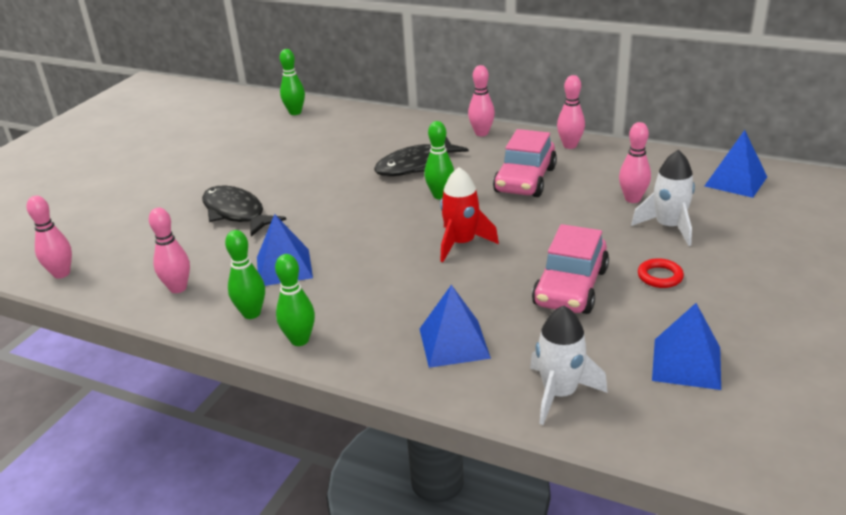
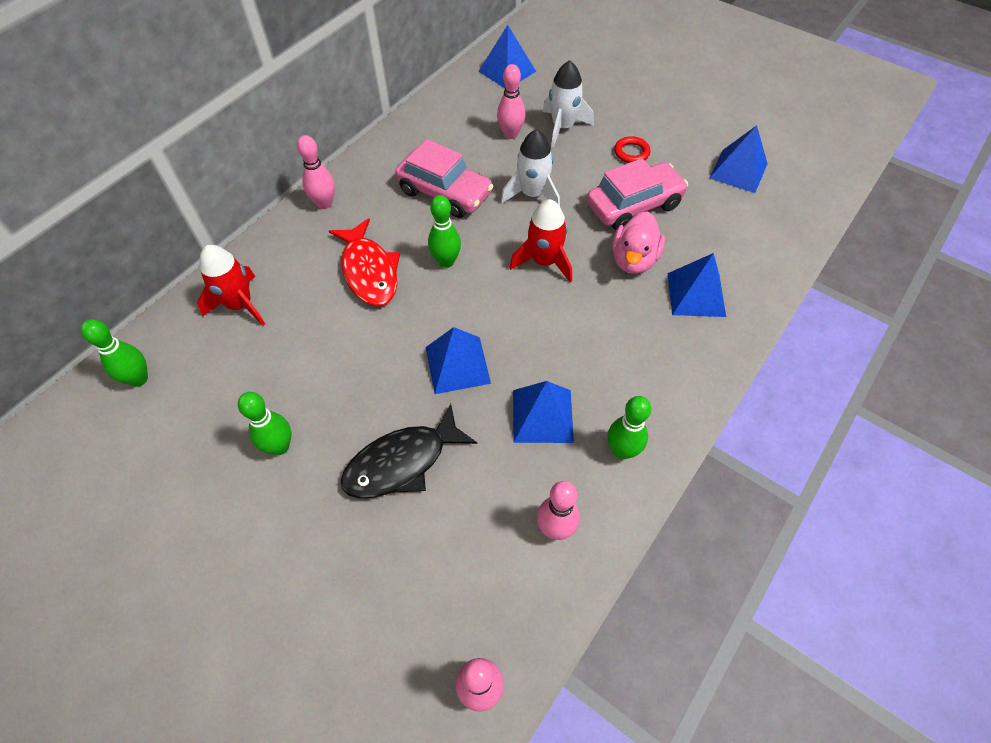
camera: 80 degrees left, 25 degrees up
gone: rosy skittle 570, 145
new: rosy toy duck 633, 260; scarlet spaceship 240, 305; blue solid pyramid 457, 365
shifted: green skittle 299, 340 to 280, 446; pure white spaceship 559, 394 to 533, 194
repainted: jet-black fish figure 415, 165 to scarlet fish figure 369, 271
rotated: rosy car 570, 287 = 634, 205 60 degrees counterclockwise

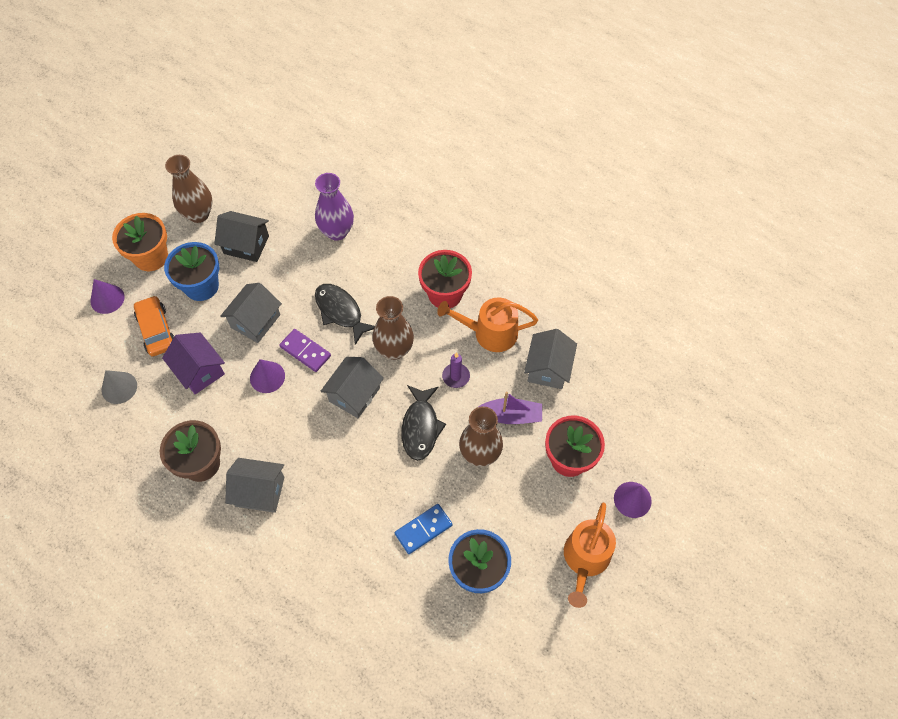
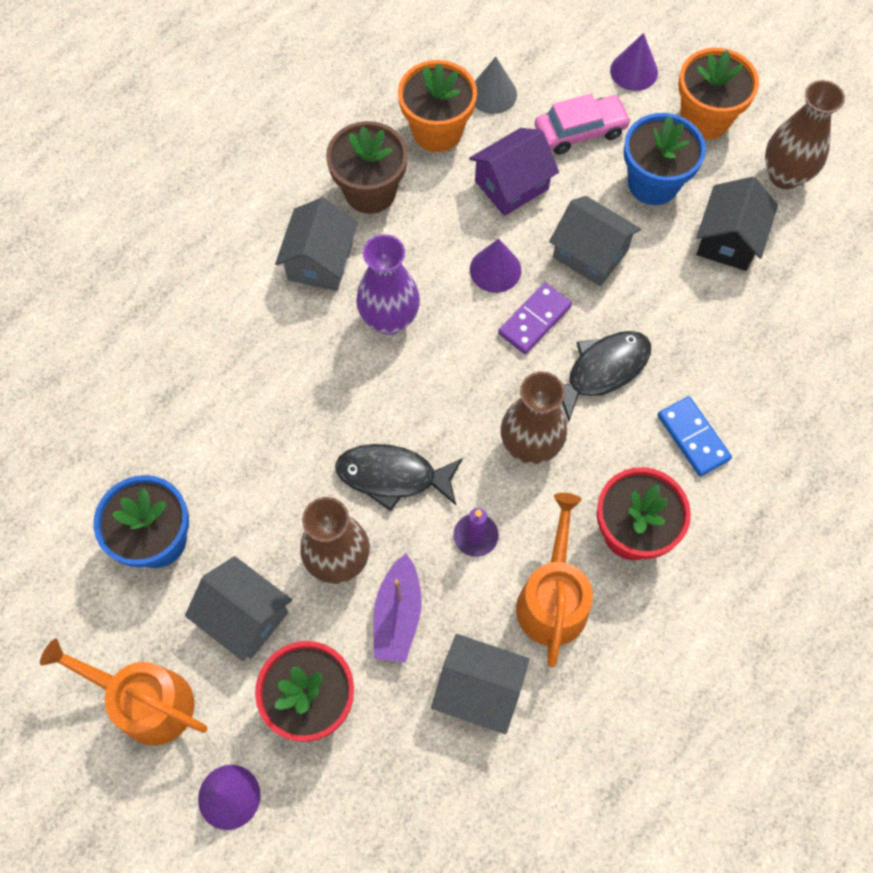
camera: 95 degrees right, 5 degrees up
new: orange potted plant 437, 131
shifted: royal purple tall vase 337, 231 to 389, 319; gray cottage 354, 394 to 245, 616; blue domino piece 423, 529 to 693, 437
repainted: orange car 156, 330 to rosy car 580, 131

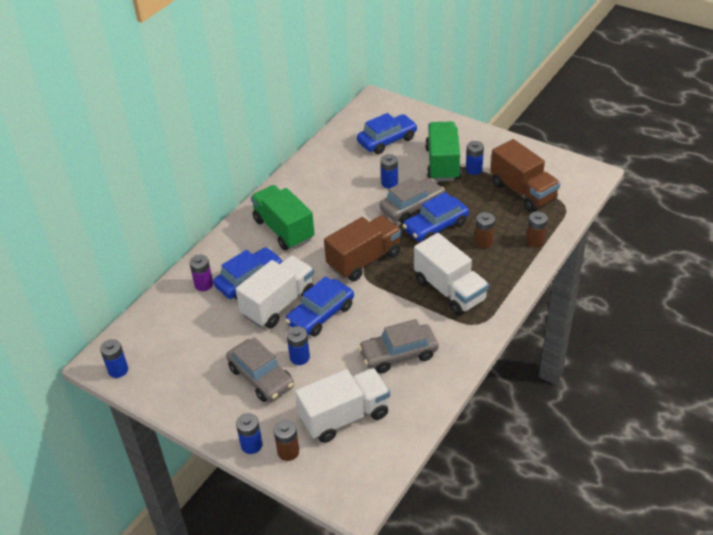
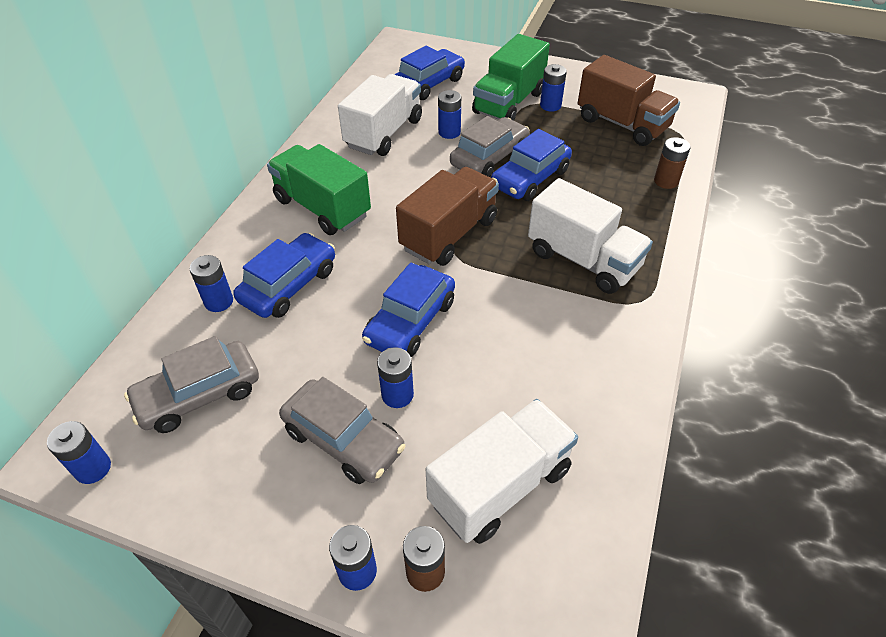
camera: 15 degrees left, 5 degrees up
gone: brown power cell 483, 242
shifted: pure white toy truck 278, 304 to 384, 133; gray car 398, 354 to 199, 395
repainted: royal purple power cell 204, 284 to blue power cell 219, 301
rotated: green toy truck 442, 164 = 509, 103 135 degrees counterclockwise

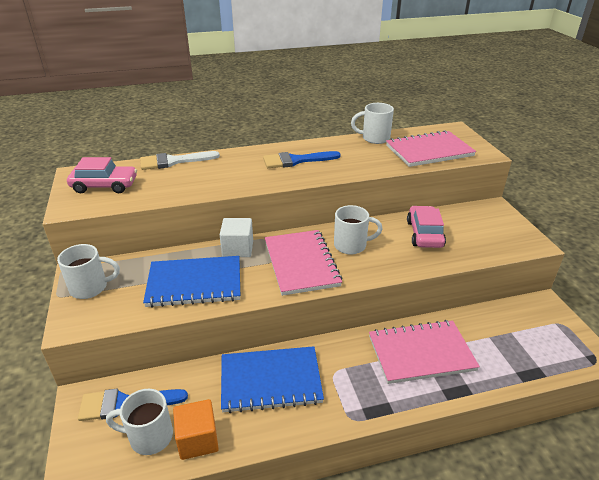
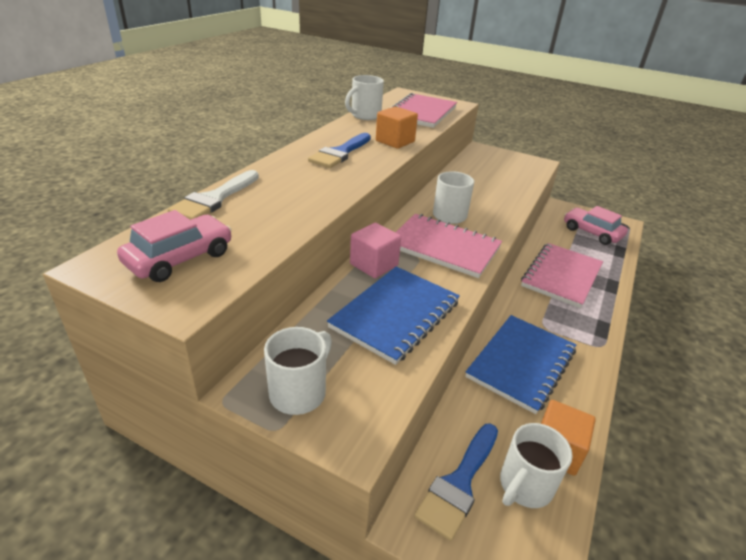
camera: 50 degrees left, 0 degrees up
new: orange solid cube 395, 141
shifted: rosy car 424, 234 to 591, 232
repainted: pure white solid cube 238, 249 to rosy solid cube 374, 265

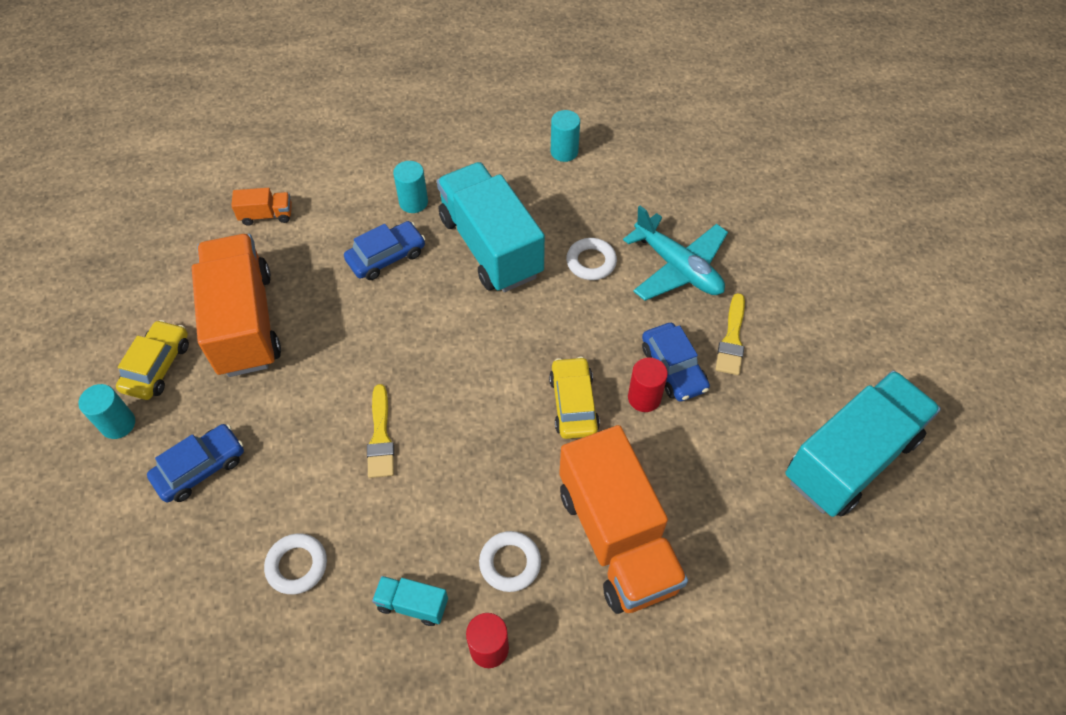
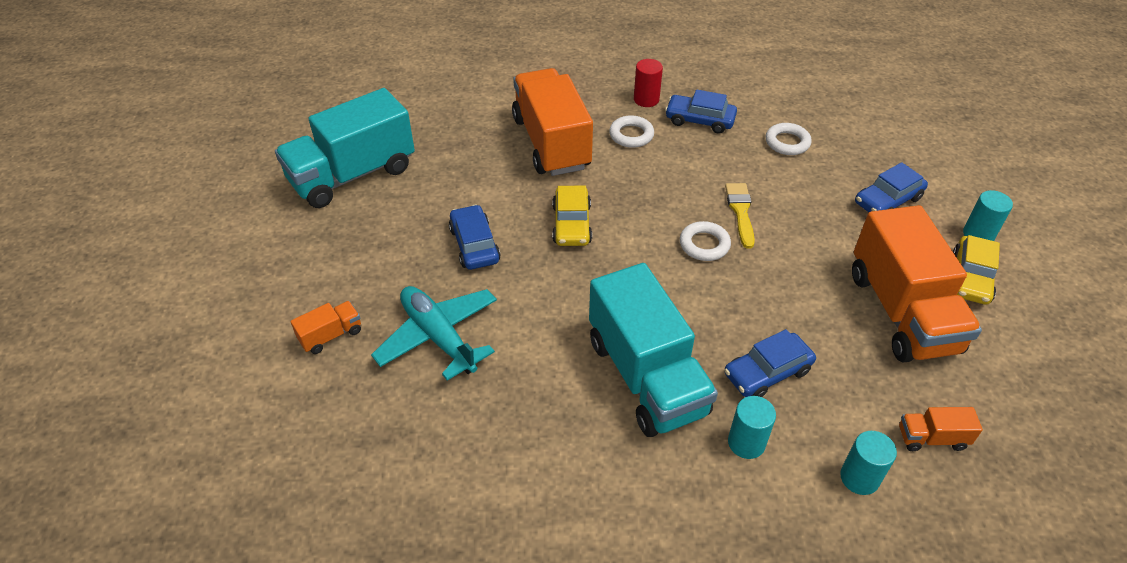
camera: 175 degrees left, 10 degrees down
gone: yellow paint brush 732, 339; scarlet solid cylinder 644, 398
new: orange toy truck 331, 335
shifted: turquoise solid cylinder 564, 152 to 859, 478; pure white ring 591, 262 to 704, 245
swapped: turquoise toy truck 412, 604 to blue car 699, 120

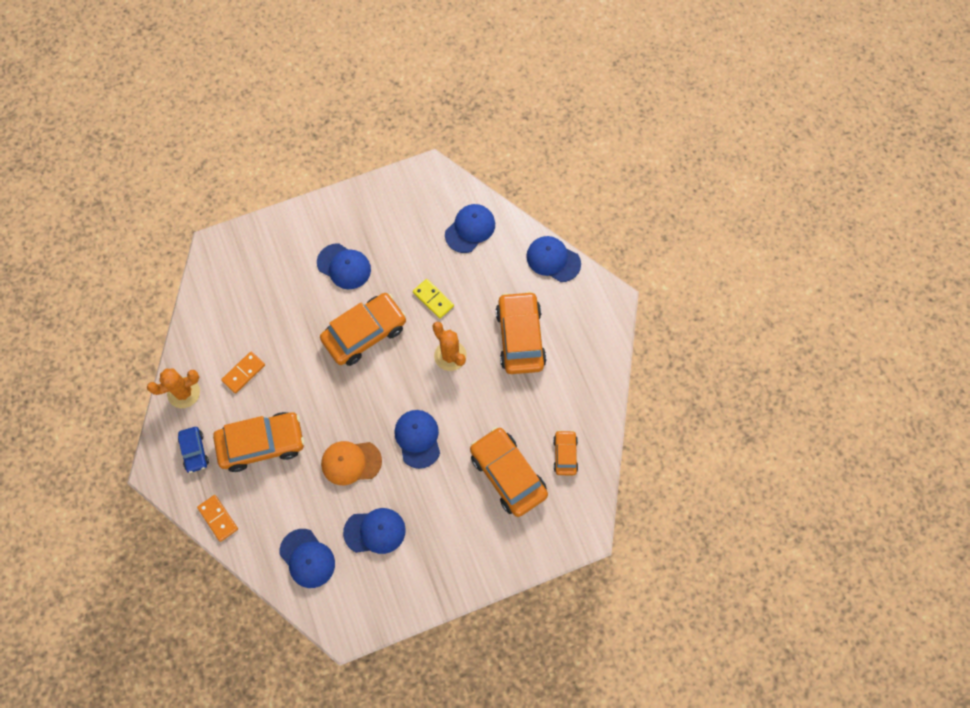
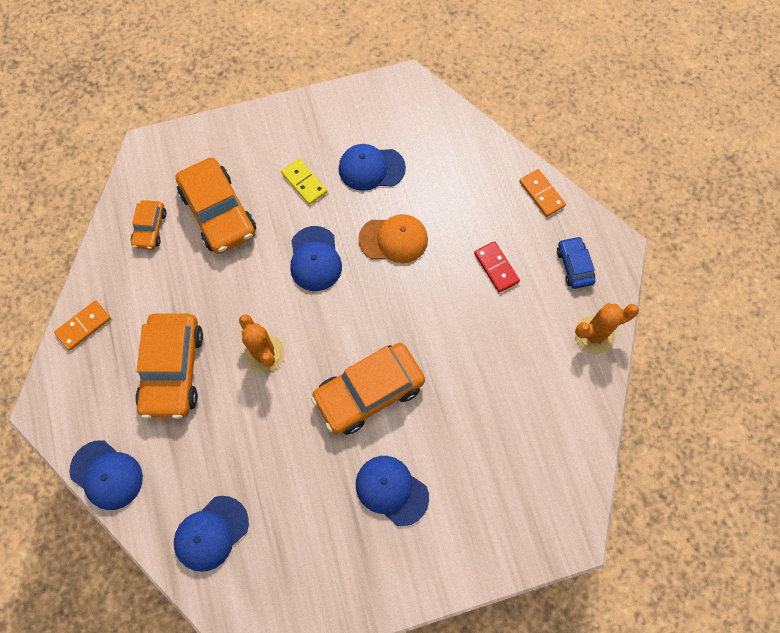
camera: 175 degrees left, 0 degrees up
gone: blue peaked cap 307, 558
shifted: yellow domino piece 433, 299 to 304, 183; orange domino piece 243, 373 to 83, 326
swapped: orange car 262, 444 to scarlet domino piece 496, 267

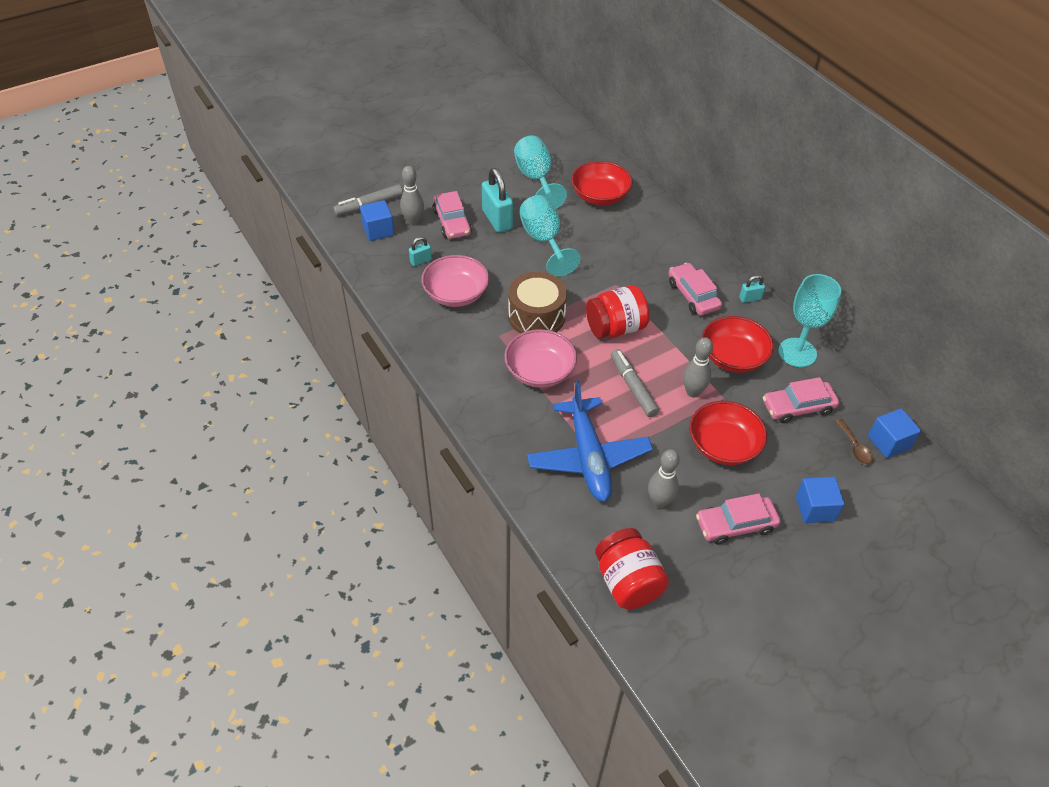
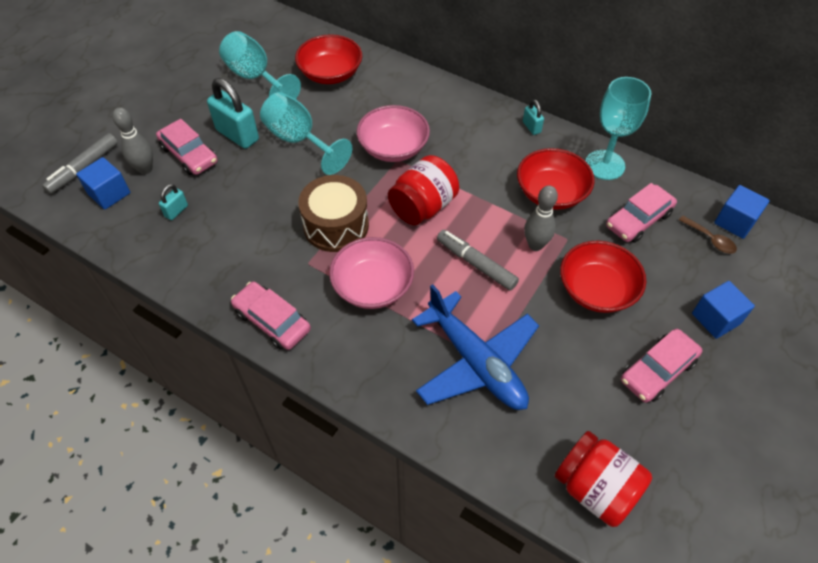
camera: 25 degrees left, 5 degrees up
gone: gray skittle 659, 502
shifted: rosy deep dish 456, 294 to 393, 148; rosy car 693, 295 to 272, 321
rotated: turquoise small lock 750, 298 = 531, 127 75 degrees counterclockwise

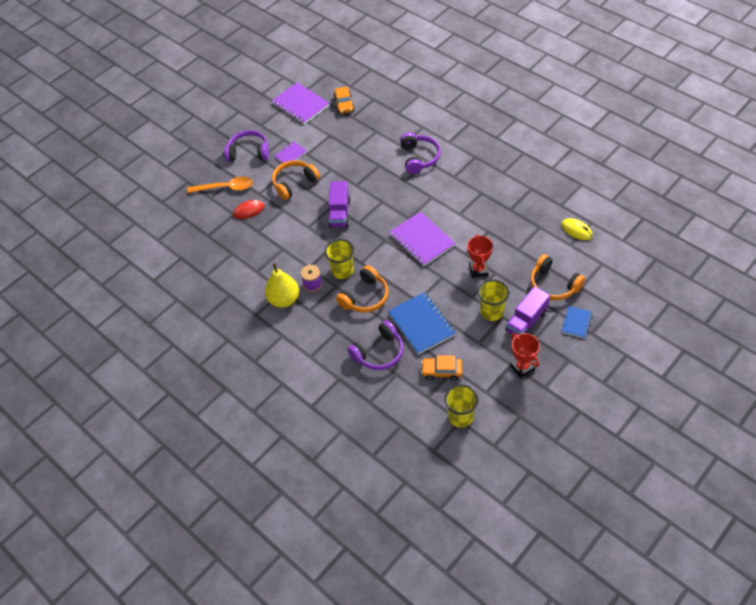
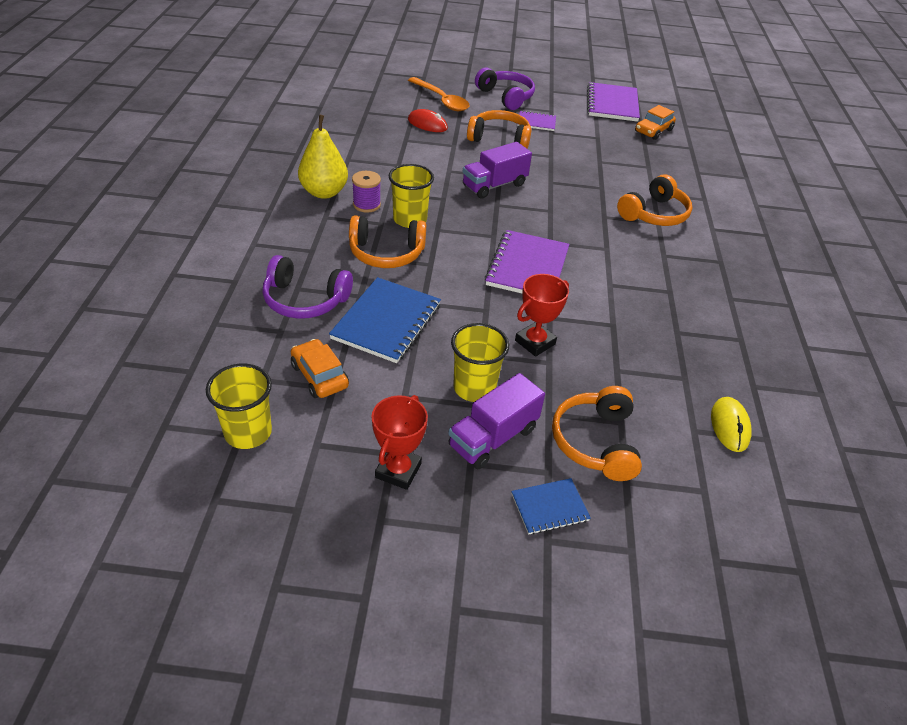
camera: 45 degrees right, 10 degrees down
repainted: royal purple over-ear headphones 419, 158 to orange over-ear headphones 654, 214
rotated: royal purple toy truck 526, 321 = 493, 437 45 degrees counterclockwise

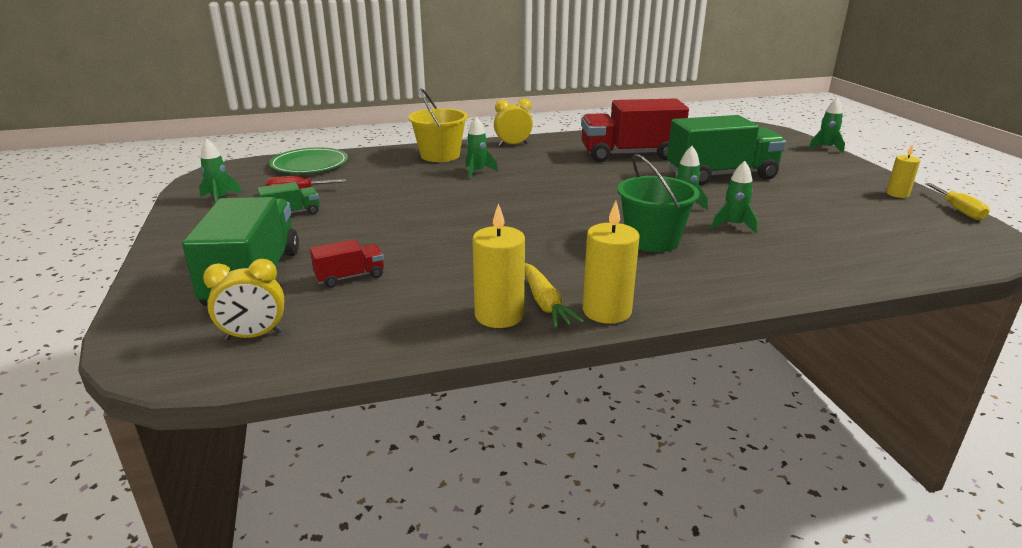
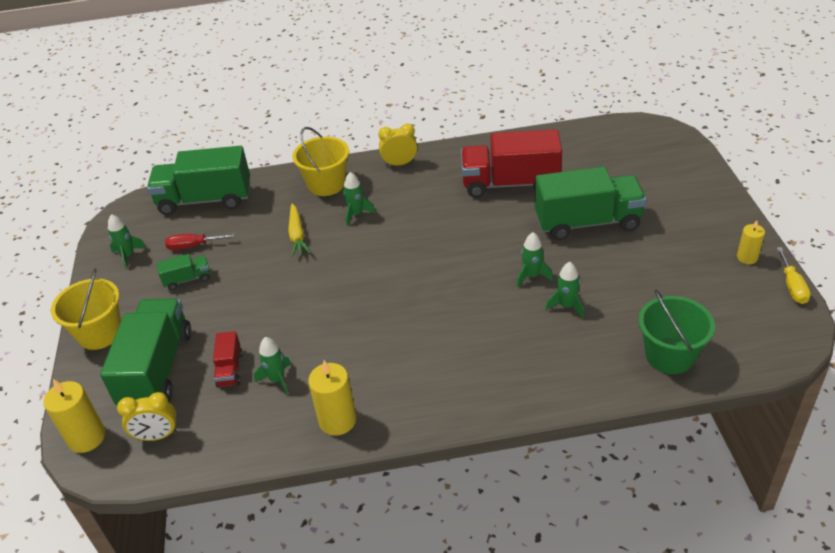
camera: 10 degrees right, 15 degrees up
new: yellow pail 100, 333
shifted: green spaceship 825, 148 to 277, 379; green pail 652, 240 to 670, 355; yellow pillar candle 607, 311 to 86, 437; yellow toy carrot 545, 303 to 297, 235
swapped: green flat dish 309, 164 to green toy truck 205, 200
rotated: scarlet toy truck 350, 277 = 230, 369 105 degrees clockwise

